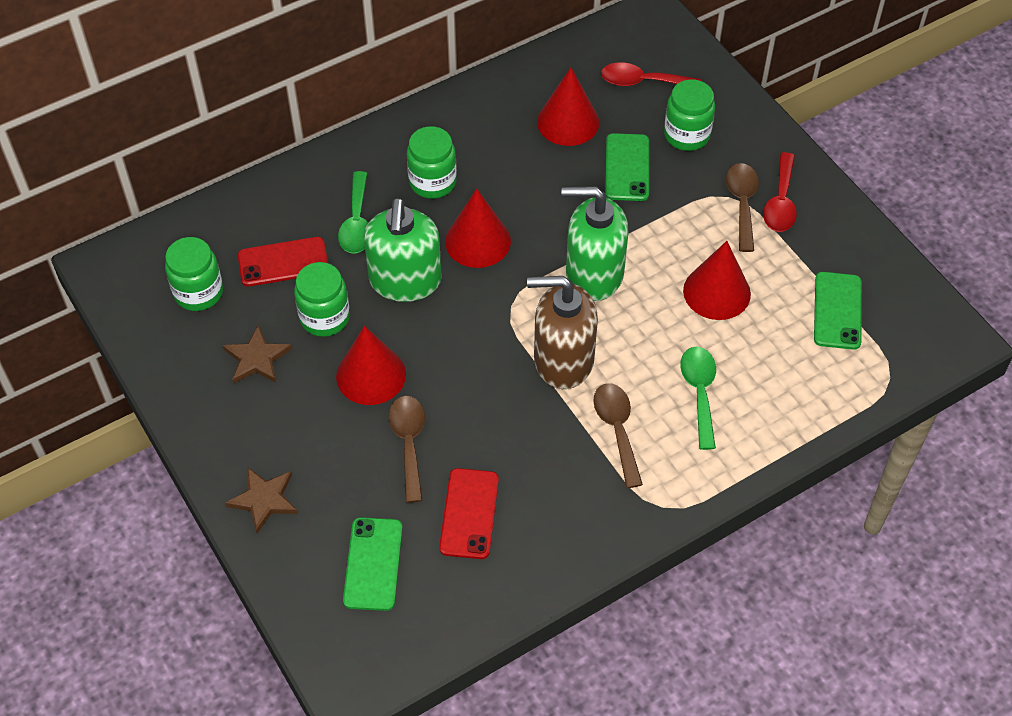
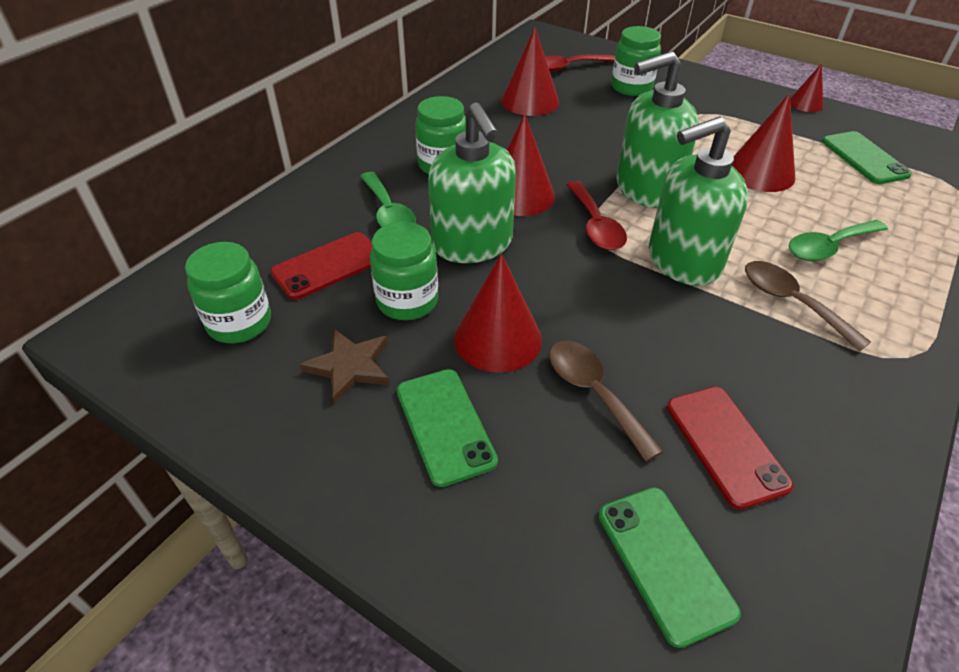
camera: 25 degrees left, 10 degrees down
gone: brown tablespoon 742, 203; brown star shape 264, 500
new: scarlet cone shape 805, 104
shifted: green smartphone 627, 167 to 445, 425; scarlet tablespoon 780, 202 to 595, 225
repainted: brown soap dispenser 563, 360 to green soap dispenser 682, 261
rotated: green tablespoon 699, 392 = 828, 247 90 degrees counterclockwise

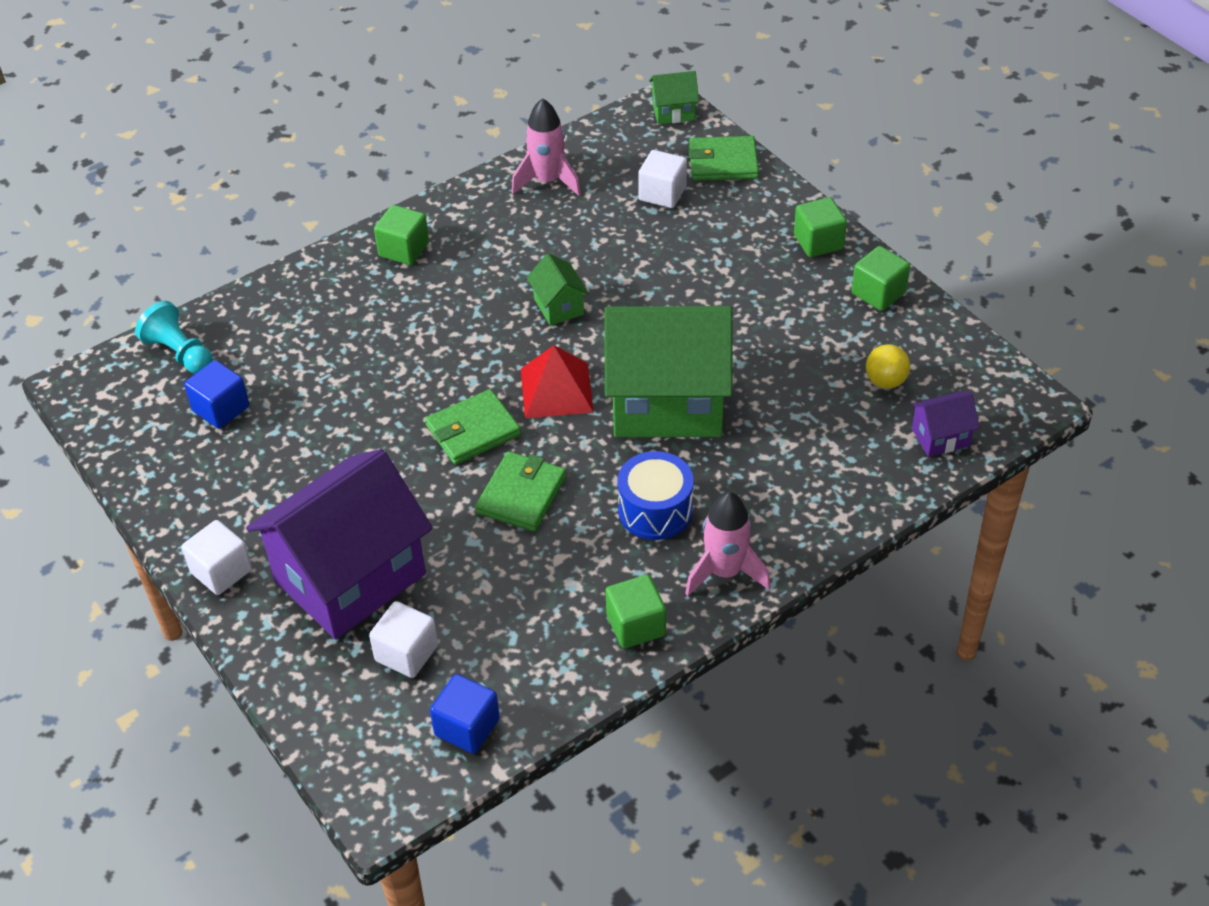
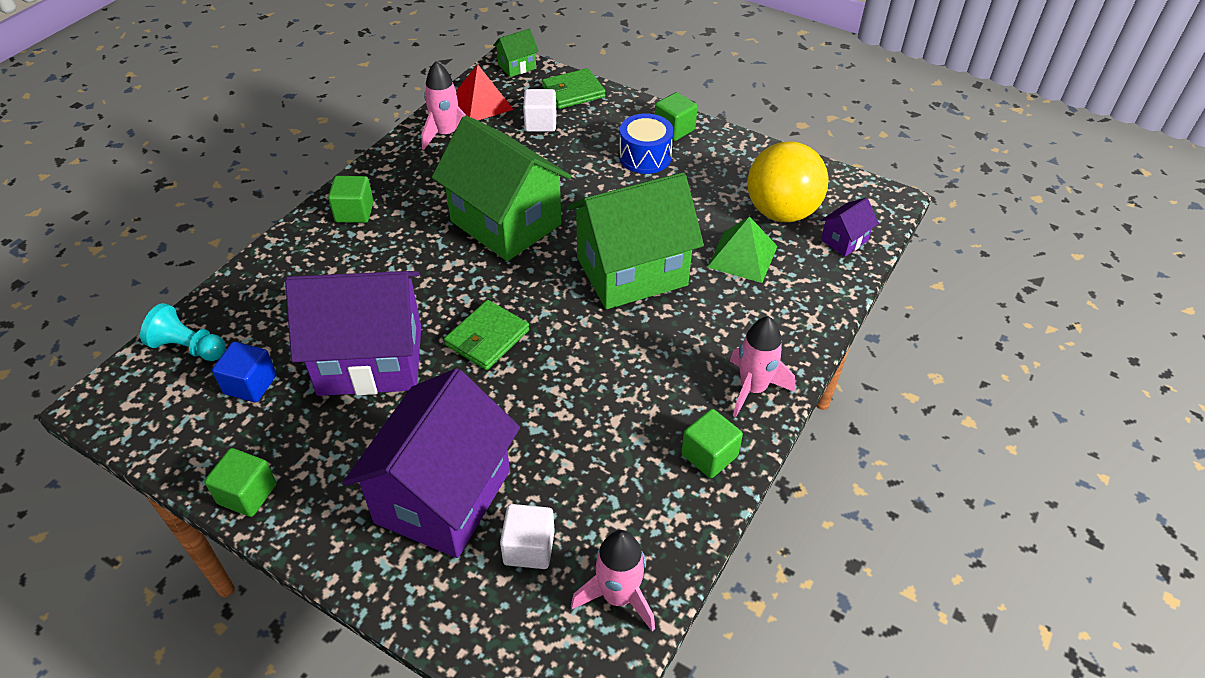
camera: 25 degrees left, 0 degrees up
gone: green card wallet 521, 495; pure white solid cube 221, 571
new: green solid pyramid 742, 256; royal purple cottage 370, 360
shifted: green solid cube 878, 293 to 247, 494; scarlet solid pyramid 556, 390 to 481, 103; blue toy drum 655, 510 to 645, 157
swapped: blue solid cube 467, 727 to rosy spaceship 618, 596
scaled: green cottage 558, 307 = 505, 223 x2.38; yellow play ball 885, 381 = 781, 212 x2.24

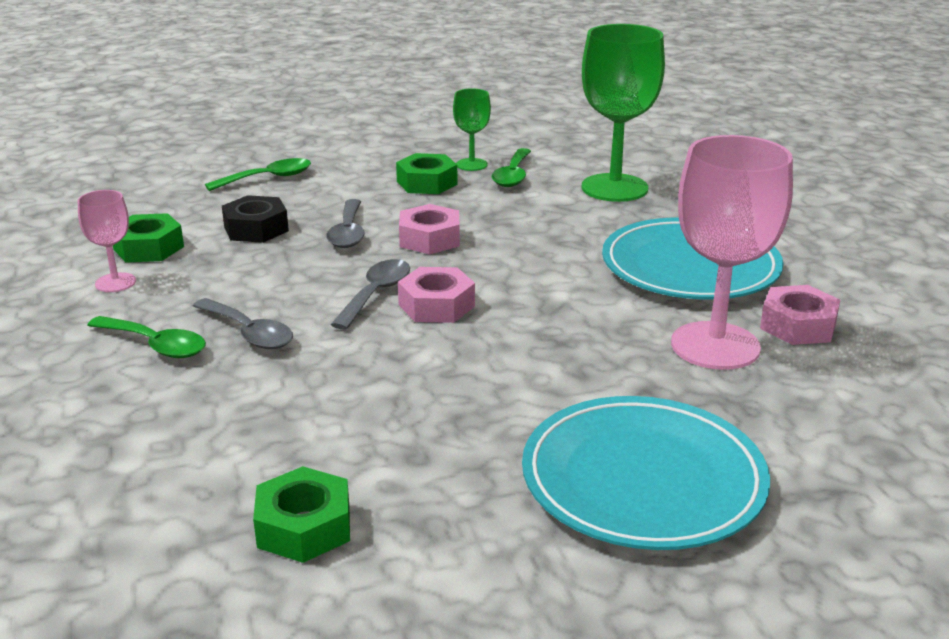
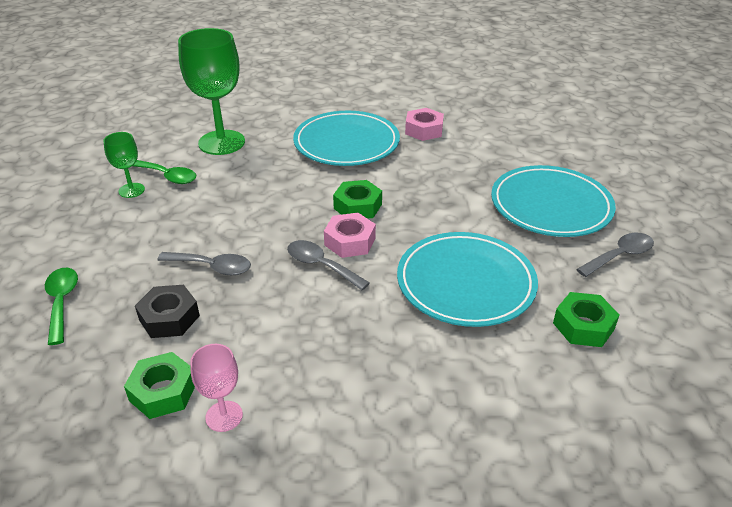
camera: 75 degrees left, 10 degrees up
gone: rosy wine glass 715, 346; rosy hexagon nut 429, 239; green tablespoon 156, 345
new: turquoise flat dish 465, 283
shifted: green hexagon nut 427, 183 to 357, 206; gray tablespoon 249, 333 to 620, 256

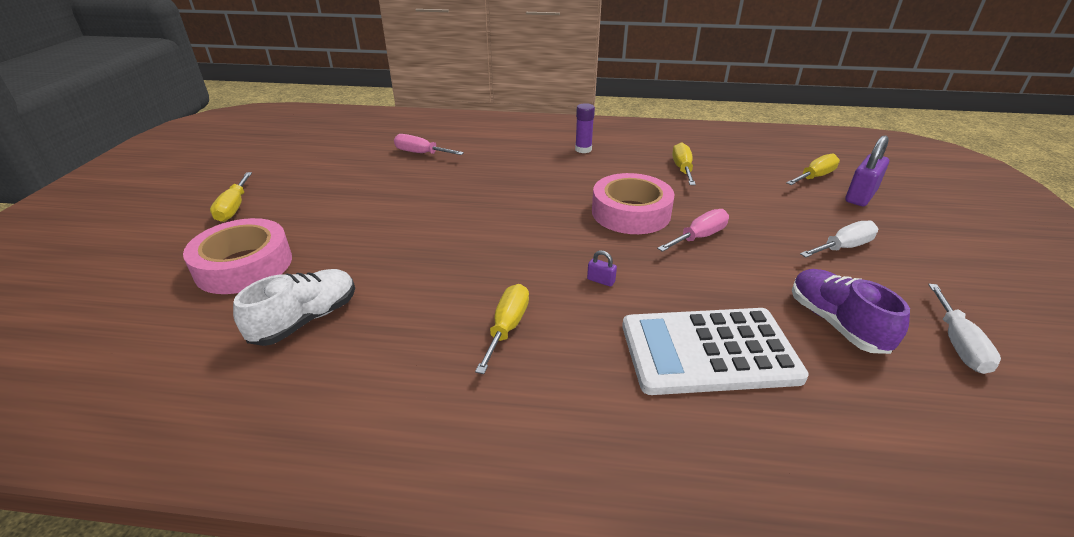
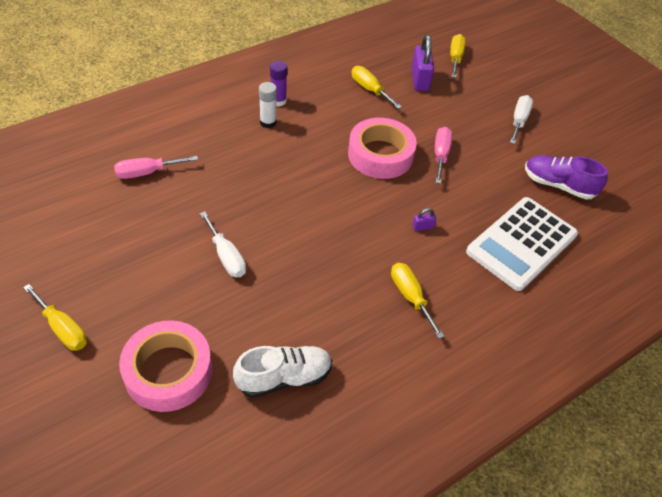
camera: 45 degrees left, 15 degrees up
new: pure white glue stick 268, 122
shifted: royal purple small lock 860, 196 to 420, 80; pure white flat screwdriver 958, 344 to 226, 256
rotated: pure white lace-up shoe 306, 320 = 284, 378 75 degrees clockwise

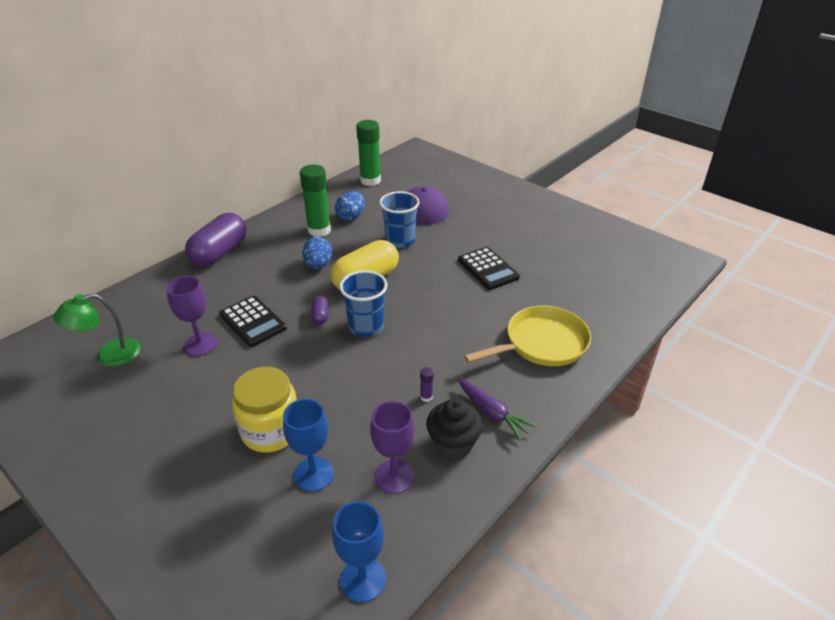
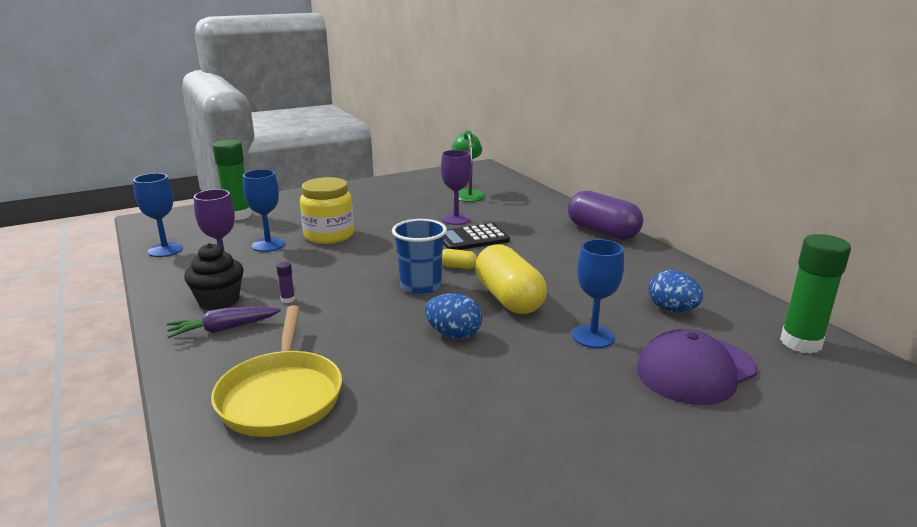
camera: 110 degrees right, 15 degrees down
gone: jet-black pocket calculator 488, 269
shifted: green glue stick 319, 230 to 238, 215; blue egg 318, 265 to 453, 334
swapped: blue beaker 400, 241 to blue wine glass 593, 336
repainted: royal purple pill shape 320, 316 to yellow pill shape 457, 267

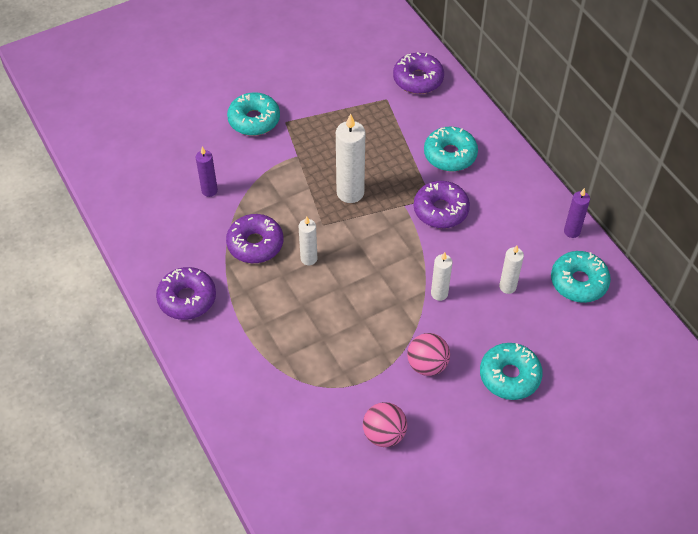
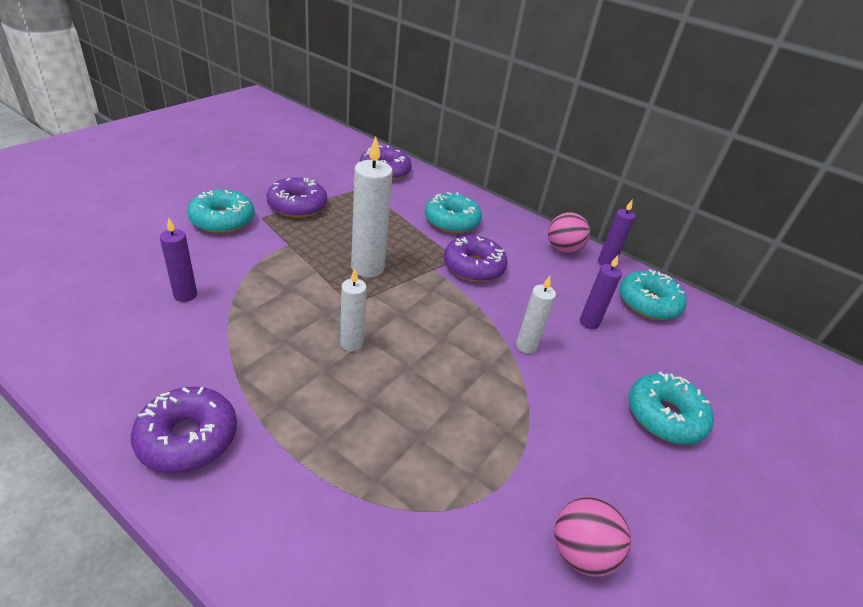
camera: 30 degrees left, 15 degrees down
shifted: royal purple doughnut 255, 244 to 297, 206; rosy play ball 427, 365 to 563, 249
repainted: pure white pillar candle 507, 287 to royal purple pillar candle 589, 322

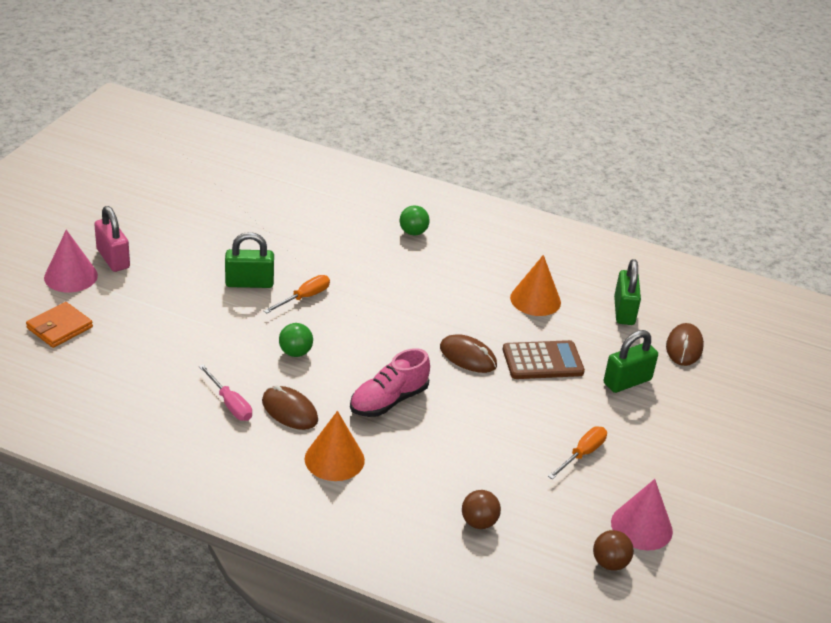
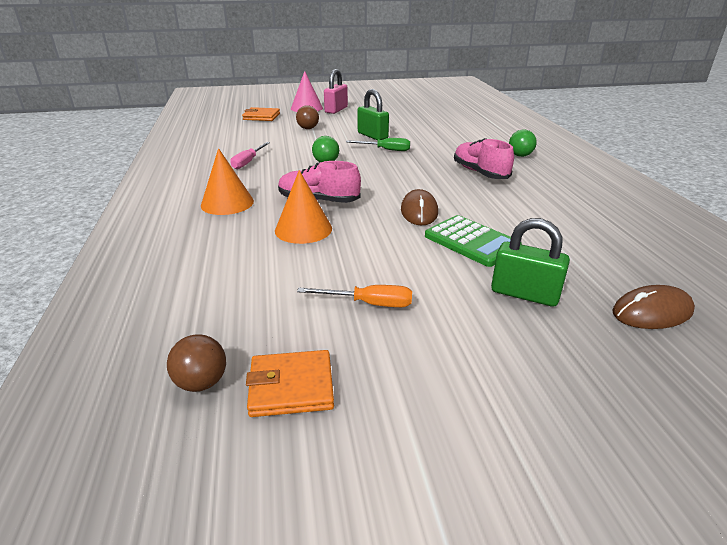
camera: 60 degrees right, 5 degrees down
gone: green small lock 624, 311; brown computer mouse 289, 411
new: rosy lace-up shoe 480, 173
shifted: orange cone shape 535, 300 to 303, 229; brown play ball 479, 522 to 308, 128
swapped: rosy cone shape 641, 526 to orange card wallet 291, 387
repainted: orange flat screwdriver 304, 297 to green flat screwdriver 386, 150; brown pocket calculator 542, 361 to green pocket calculator 471, 241

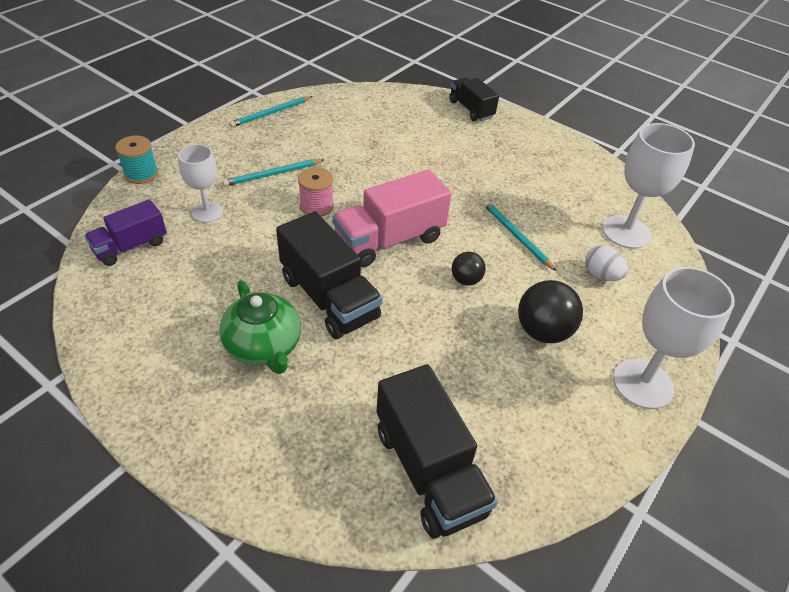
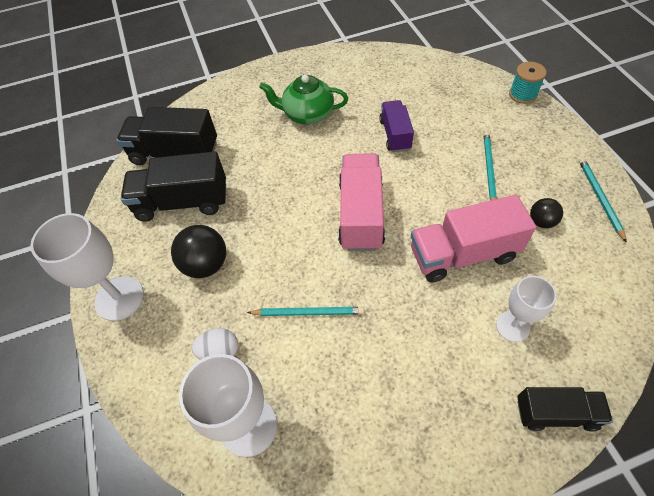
camera: 130 degrees right, 10 degrees up
gone: rosy spool 316, 206
new: rosy toy truck 463, 254
shifted: pure white wine glass 207, 212 to 512, 326; royal purple toy truck 131, 246 to 395, 135; jet-black toy truck 329, 298 to 182, 202; jet-black play ball 466, 280 to 541, 222

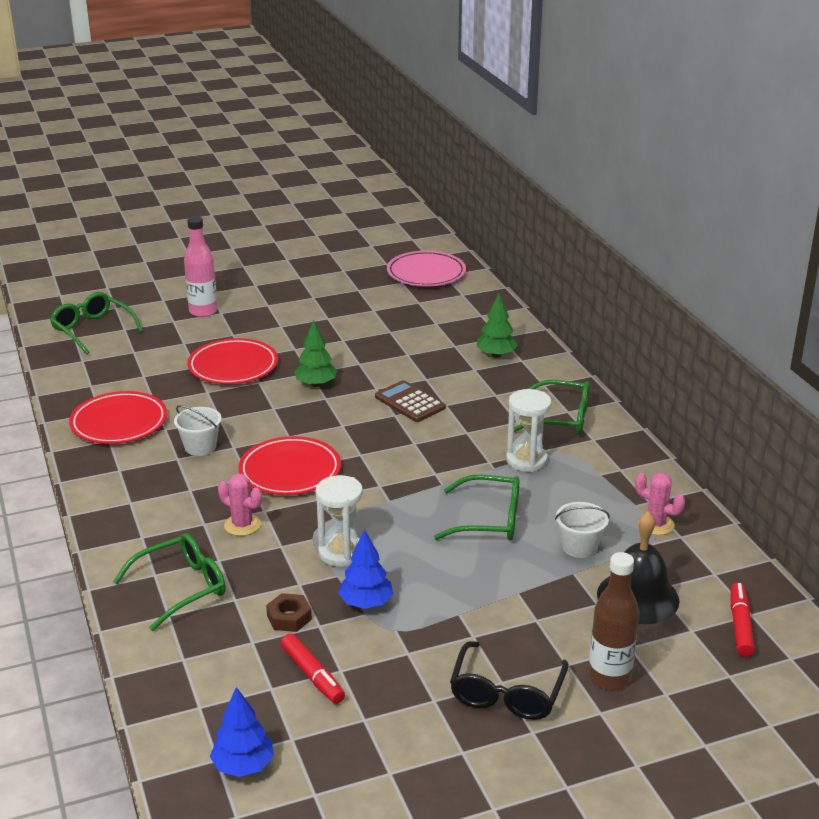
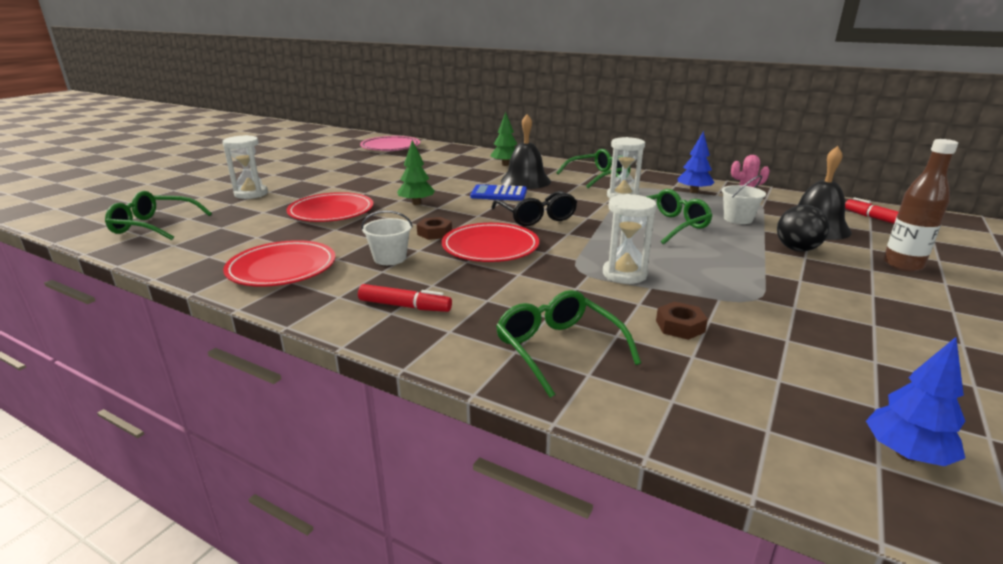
camera: 40 degrees left, 5 degrees down
gone: rosy cactus 242, 525
new: jet-black hand bell 525, 181; jet-black play ball 797, 249; brown hexagon nut 434, 233
shifted: blue tree 366, 603 to 693, 191; scarlet felt pen 312, 675 to 405, 306; jet-black spectacles 506, 693 to 536, 217
swapped: rosy bottle 203, 311 to pure white hourglass 251, 194
repainted: brown pocket calculator 410, 402 to blue pocket calculator 499, 194
rotated: green spectacles 181, 587 = 558, 349 45 degrees counterclockwise

